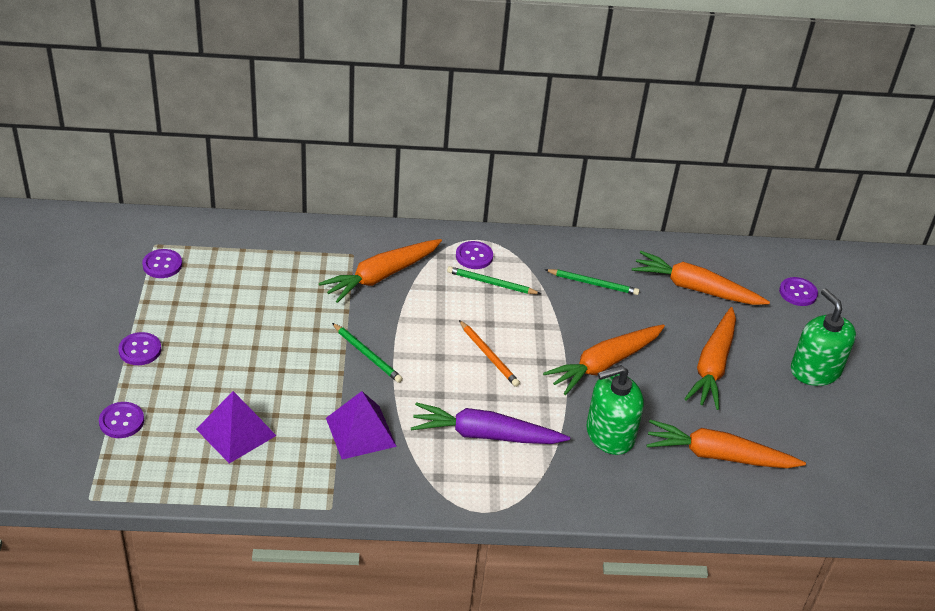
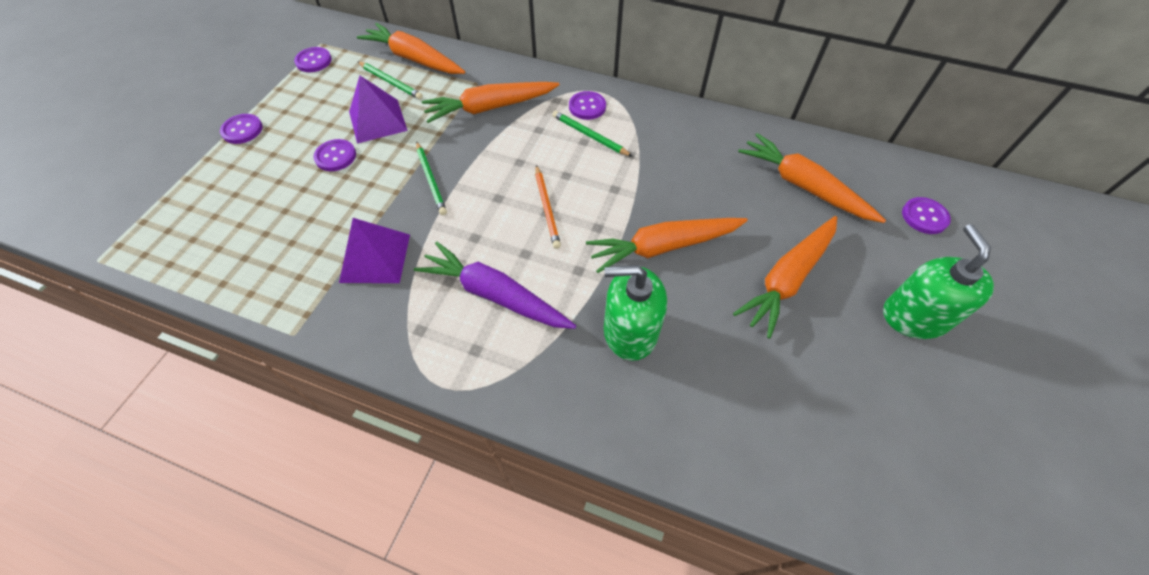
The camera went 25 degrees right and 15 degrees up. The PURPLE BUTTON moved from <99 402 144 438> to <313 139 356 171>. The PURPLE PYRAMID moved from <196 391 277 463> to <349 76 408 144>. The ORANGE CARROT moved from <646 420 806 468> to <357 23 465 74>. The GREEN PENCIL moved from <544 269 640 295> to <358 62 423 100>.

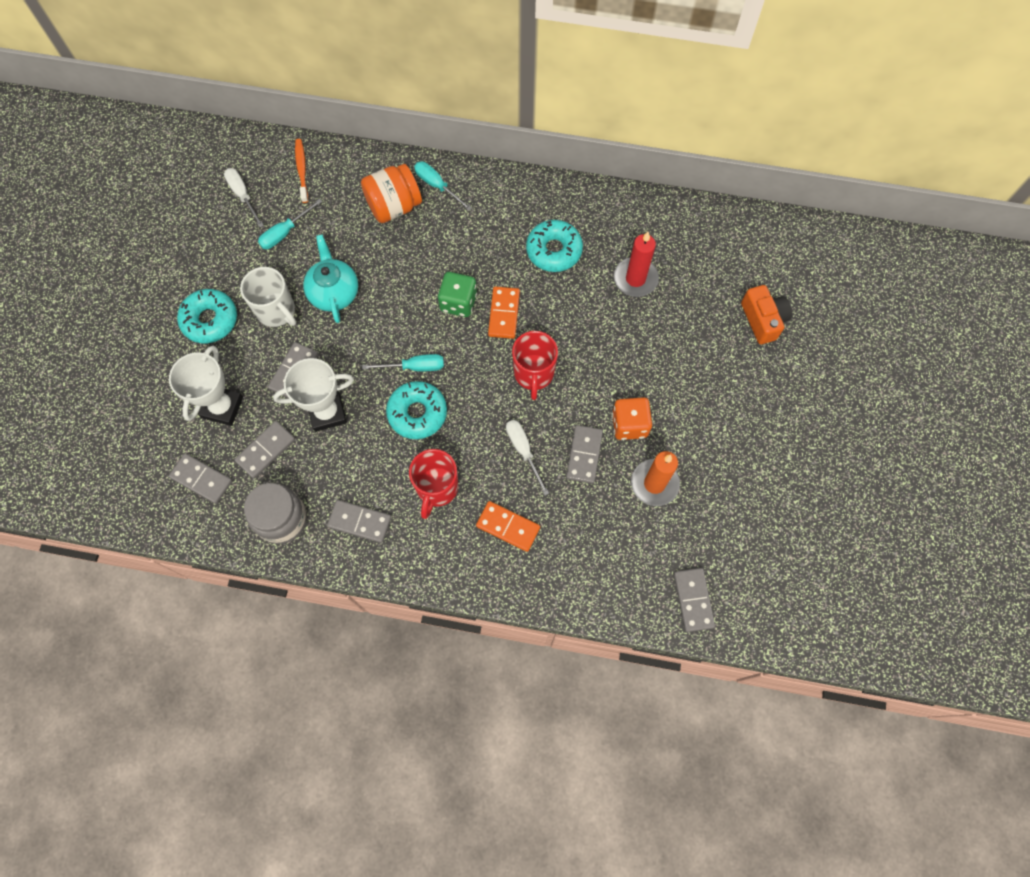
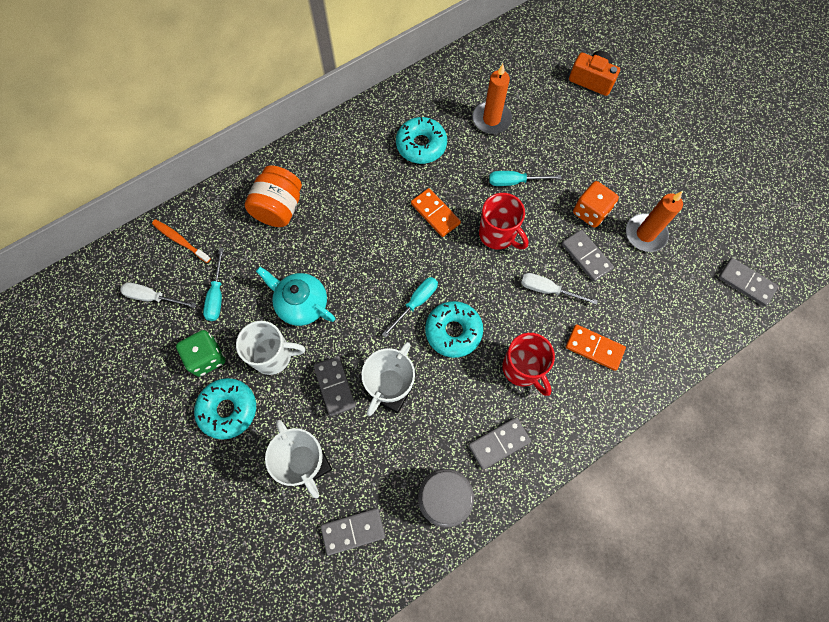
The camera went 45 degrees left and 0 degrees up. The GREEN DICE moved from <438 272 477 317> to <176 330 226 377>. The RED CANDLE at <614 232 659 297> became the ORANGE CANDLE at <472 64 512 134>. The TURQUOISE SCREWDRIVER moved from <414 161 472 211> to <489 171 562 186>. The ORANGE DOMINO at <476 501 540 552> turned 45 degrees clockwise. The GREY DOMINO at <234 421 295 479> disappeared.

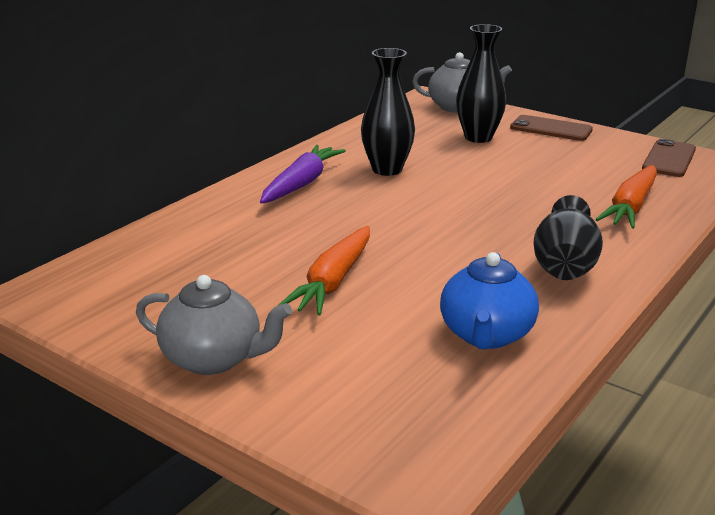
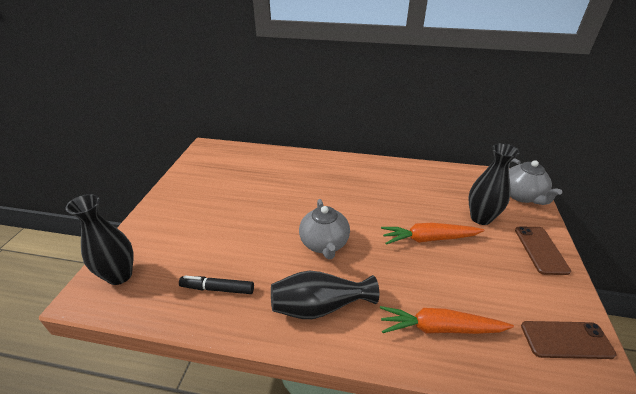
The camera went 65 degrees right and 10 degrees up. The BLACK VASE moved from <361 48 415 176> to <66 194 134 285>. The BLUE TEAPOT at <440 252 539 350> was replaced by the BLACK MARKER at <179 276 254 294>. The GREY TEAPOT moved from <136 275 292 375> to <299 199 350 259>. The ORANGE CARROT moved from <279 226 370 316> to <381 223 485 245>. The PURPLE CARROT at <260 145 346 203> disappeared.

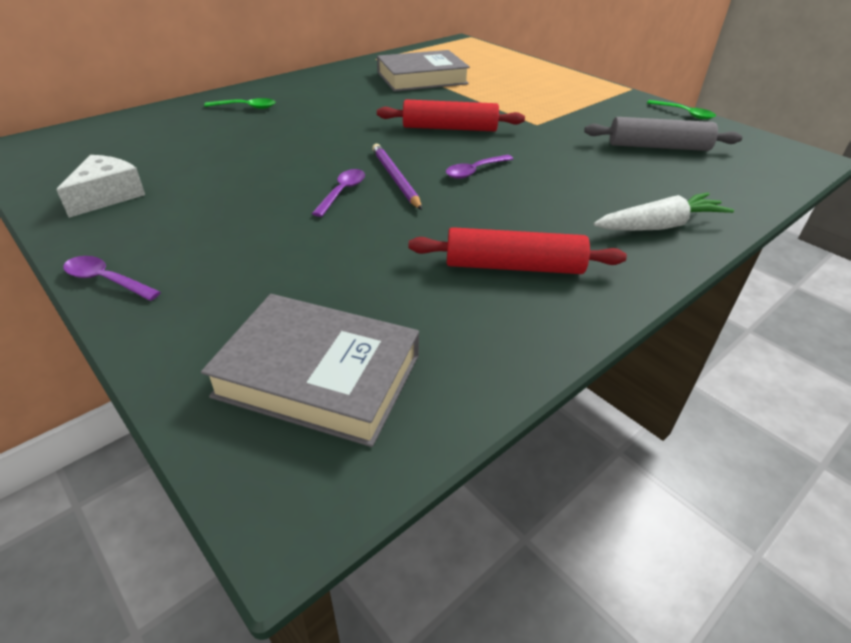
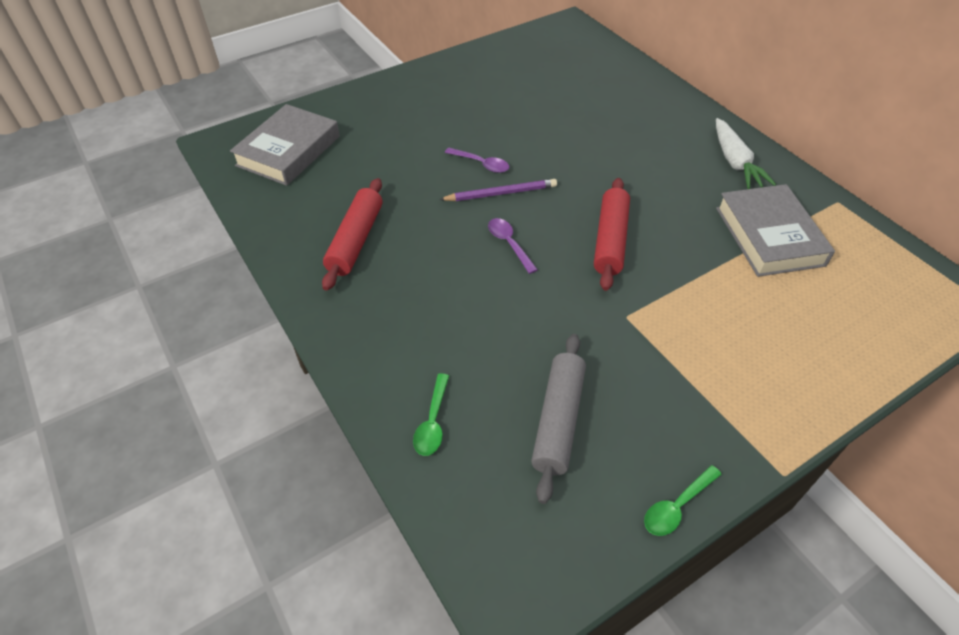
The camera went 100 degrees right and 10 degrees up. The GREEN SPOON moved from <204 98 275 109> to <413 373 449 456>. The WHITE CARROT moved from <594 192 734 231> to <716 118 776 189>. The WHITE CHEESE at <56 155 145 218> disappeared. The PURPLE SPOON at <63 256 161 301> disappeared.

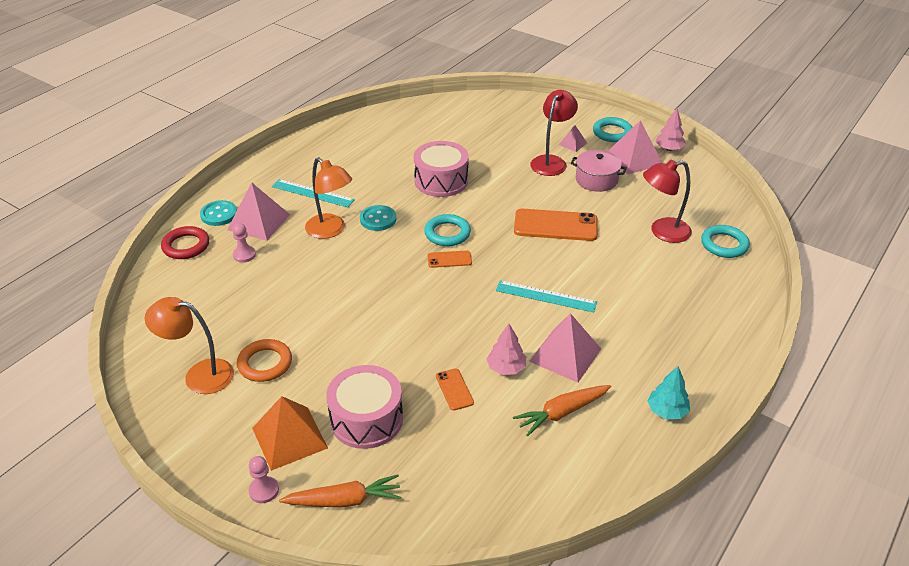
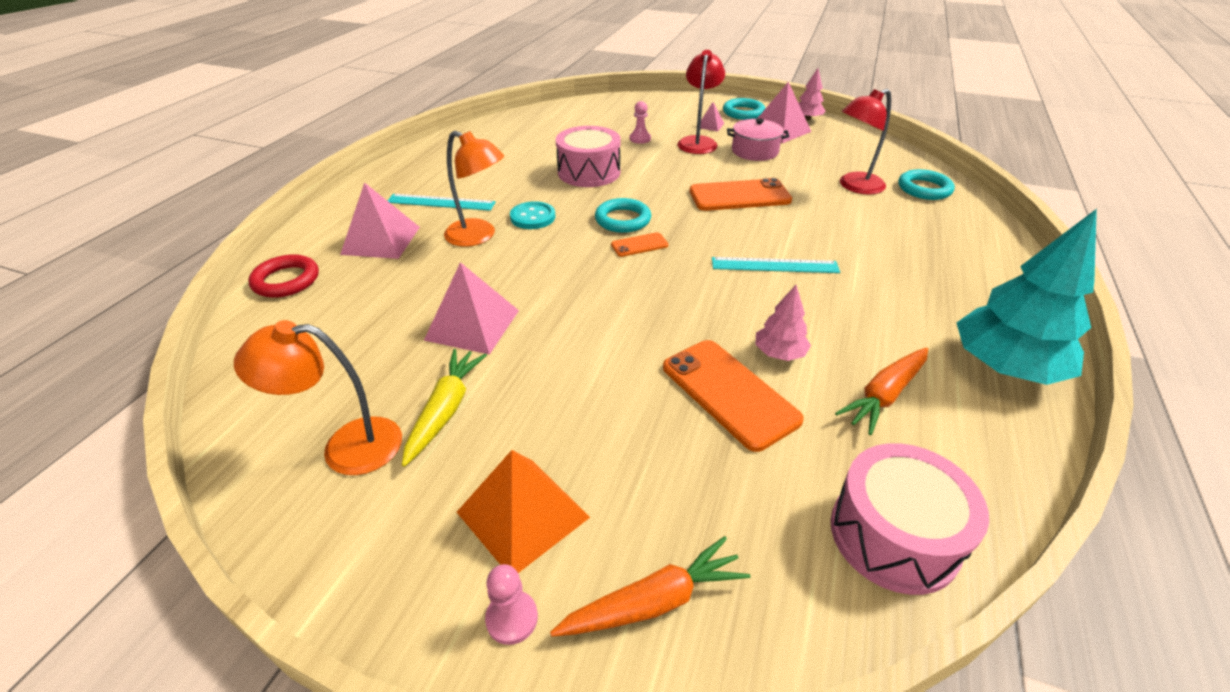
The camera went 15 degrees left and 0 degrees up. The ORANGE RING at <237 339 292 382> was replaced by the YELLOW CARROT at <402 349 487 467>. The PINK PYRAMID moved from <529 313 601 383> to <424 262 519 355>. The PINK PAWN moved from <232 223 256 263> to <630 101 651 144>. The ORANGE PHONE at <436 368 474 411> changed to 1.99 times the size. The PINK DRUM moved from <326 365 403 449> to <831 443 989 595>. The TURQUOISE TREE at <648 366 690 419> changed to 2.02 times the size. The TURQUOISE BUTTON at <200 200 237 226> disappeared.

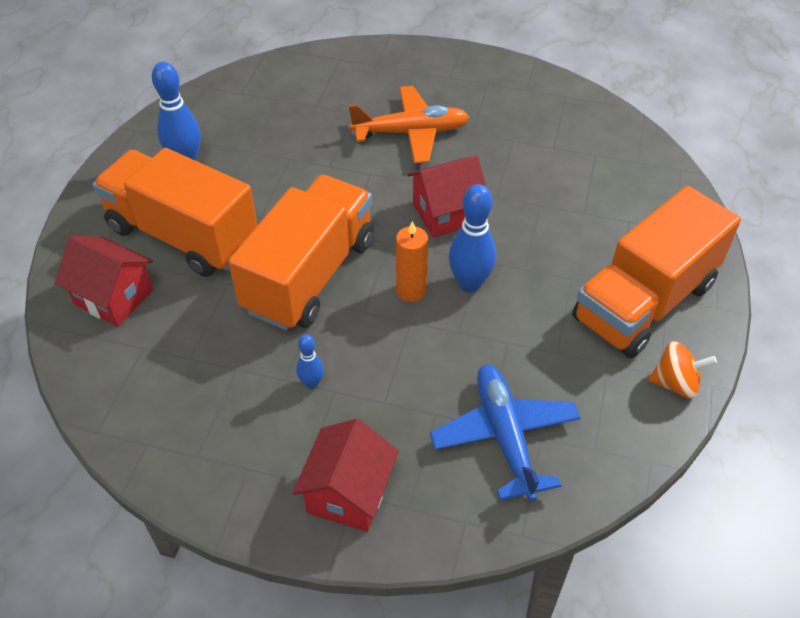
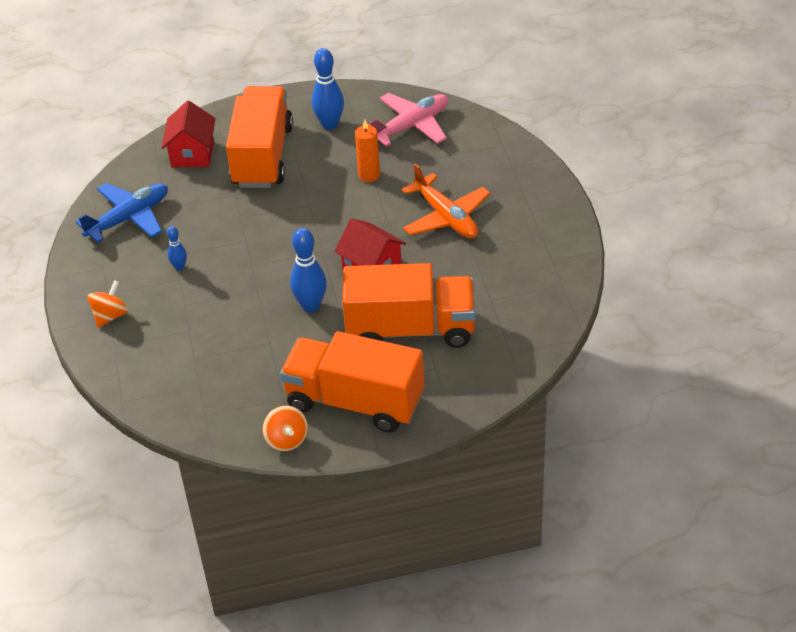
The camera went 65 degrees right and 5 degrees down. The BLUE PLANE moved from <430 365 581 501> to <76 183 168 243>. The RED HOUSE at <293 419 399 532> was replaced by the ORANGE SPINNING TOP at <87 280 128 328>. The ORANGE TRUCK moved from <228 175 374 330> to <342 263 476 348>. The ORANGE CANDLE moved from <396 221 428 302> to <355 120 380 182>. The PINK PLANE at <368 93 448 146> appeared.

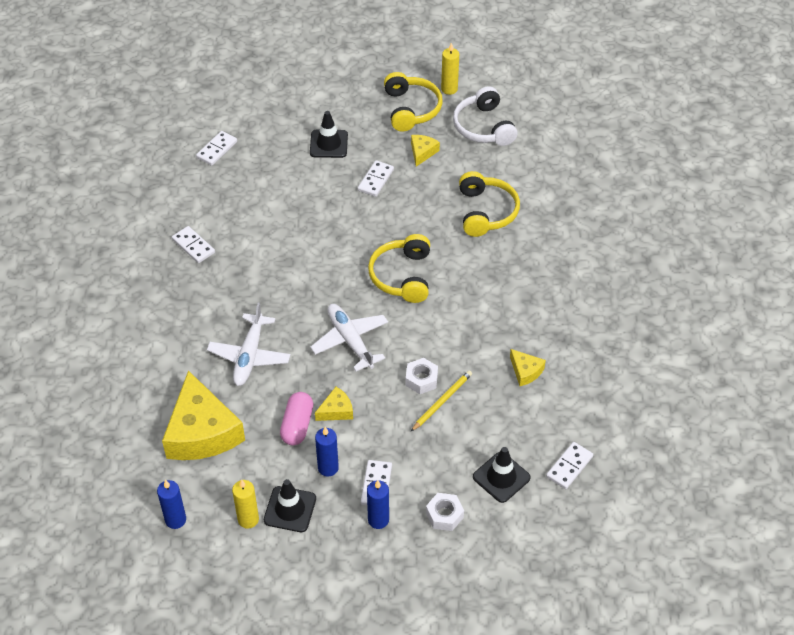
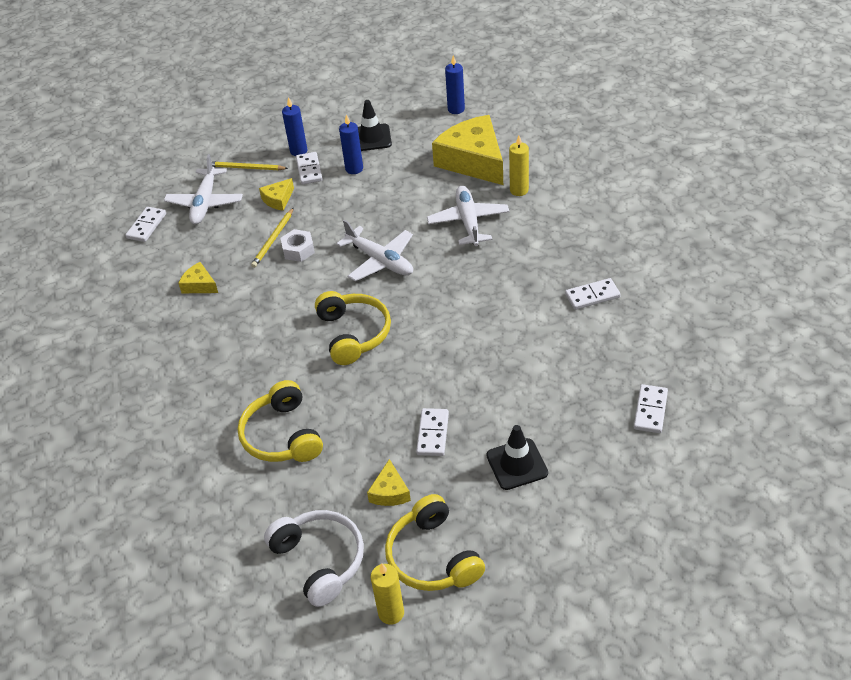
The camera went 165 degrees right and 5 degrees down. The BLACK TRAFFIC CONE at <473 447 530 503> was replaced by the WHITE PLANE at <164 154 243 224>. The WHITE NUT at <426 493 464 531> was replaced by the YELLOW PENCIL at <212 161 288 170>. The YELLOW CHEESE moved from <315 387 353 421> to <259 178 294 211>. The YELLOW CANDLE moved from <232 479 259 529> to <509 135 529 196>. The WHITE DOMINO at <172 226 215 263> turned 45 degrees counterclockwise. The PINK CAPSULE at <280 392 313 445> disappeared.

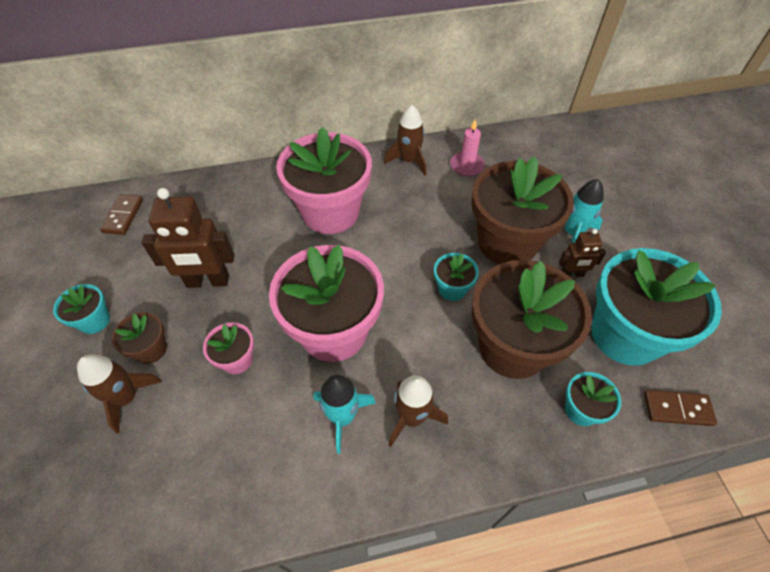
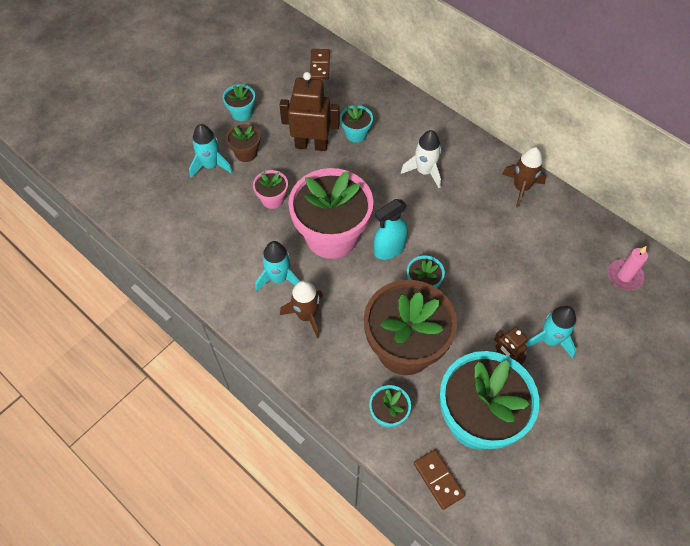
The camera went 55 degrees right and 5 degrees up. The BROWN ROCKET at <77 354 162 434> became the TURQUOISE ROCKET at <189 124 233 178>. The BROWN ROBOT at <141 188 235 288> turned 135 degrees clockwise. The BROWN DOMINO at <100 194 143 235> turned 60 degrees counterclockwise. The TURQUOISE FLOWER POT at <340 104 373 143> appeared. The TURQUOISE SPRAY BOTTLE at <374 199 408 260> appeared. The PINK FLOWER POT at <276 127 372 234> was replaced by the WHITE ROCKET at <401 130 441 188>. The PINK CANDLE moved from <450 119 485 176> to <608 246 648 290>. The BROWN FLOWER POT at <472 157 574 264> disappeared.

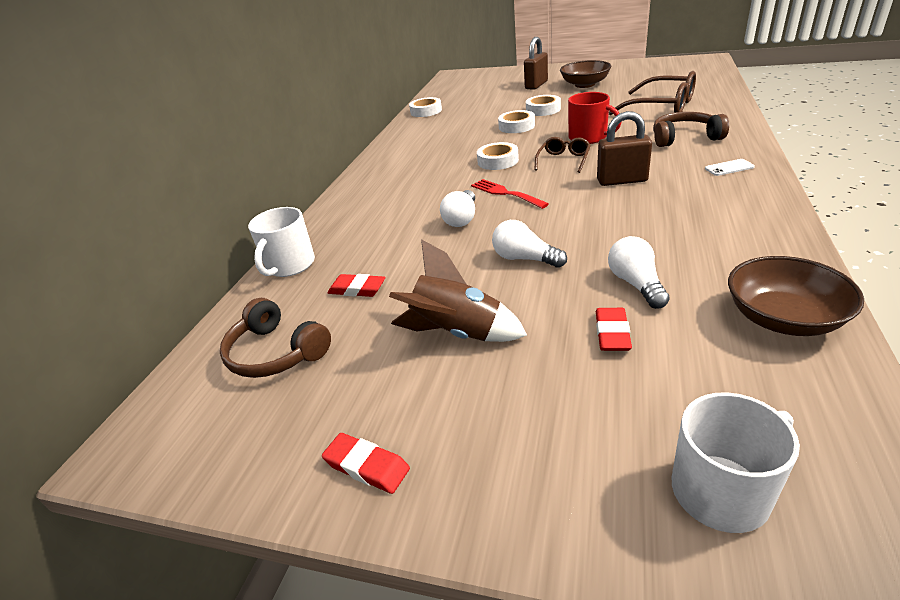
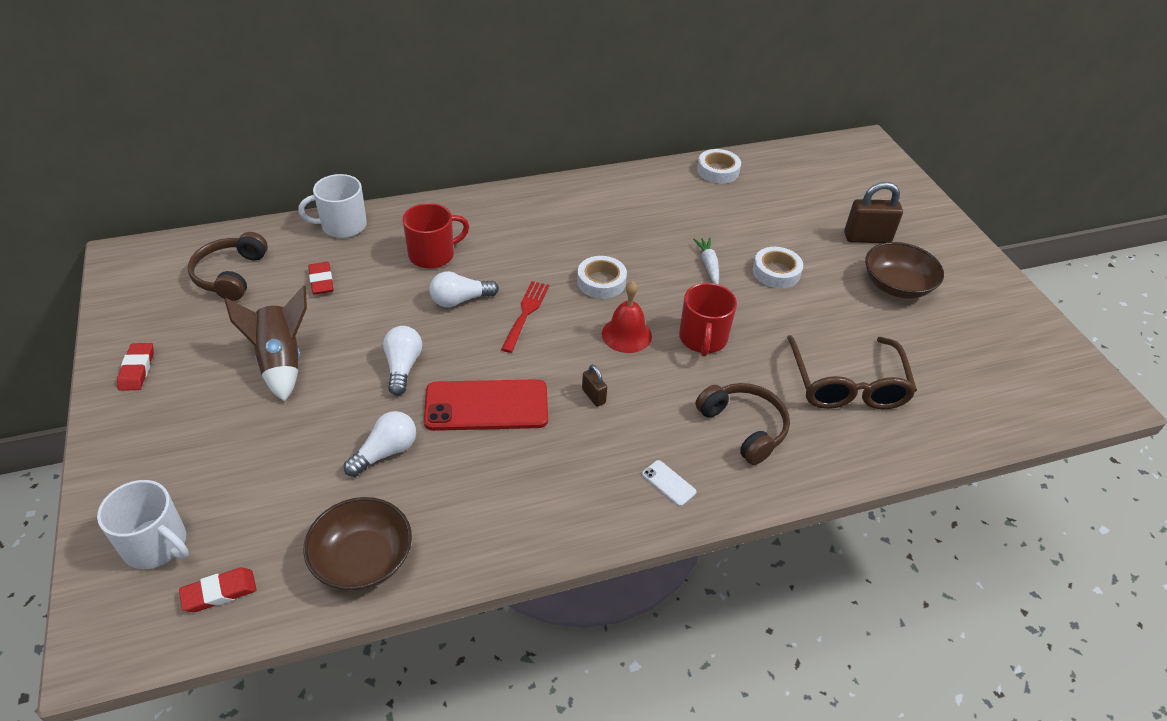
The camera went 50 degrees right and 10 degrees up. The RED ERASER moved from <596 308 632 351> to <179 568 257 612>. The RED MUG at <403 203 469 269> appeared. The RED PHONE at <424 379 548 431> appeared. The BROWN PADLOCK at <597 111 652 186> changed to 0.52 times the size. The BROWN GLASSES at <535 137 591 173> was replaced by the RED BELL at <602 281 652 353>. The WHITE TAPE at <498 110 535 133> was replaced by the WHITE CARROT at <693 238 719 284>.

